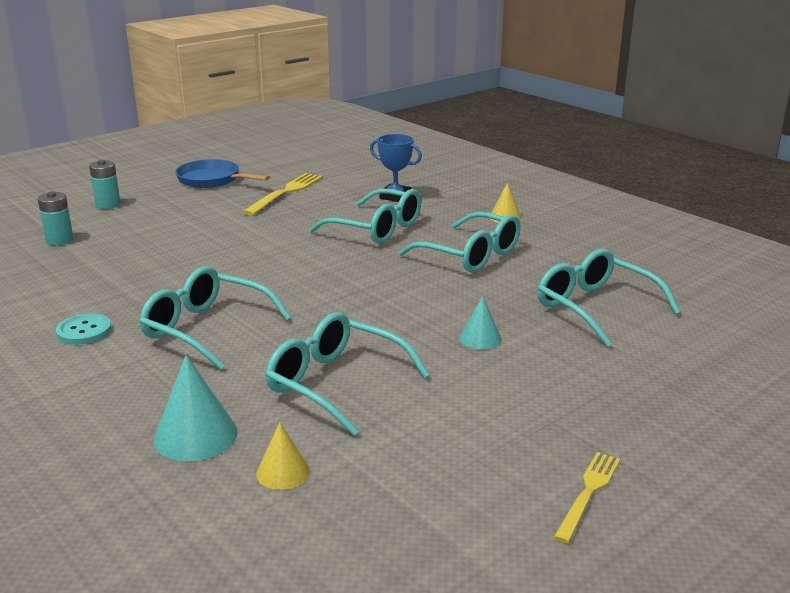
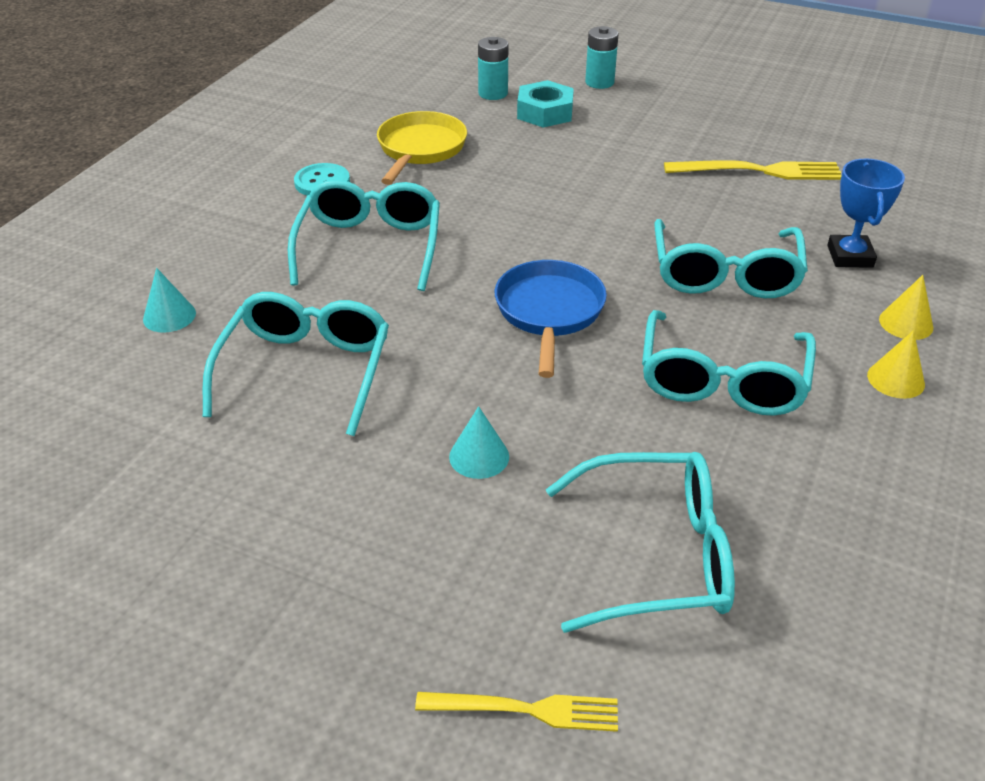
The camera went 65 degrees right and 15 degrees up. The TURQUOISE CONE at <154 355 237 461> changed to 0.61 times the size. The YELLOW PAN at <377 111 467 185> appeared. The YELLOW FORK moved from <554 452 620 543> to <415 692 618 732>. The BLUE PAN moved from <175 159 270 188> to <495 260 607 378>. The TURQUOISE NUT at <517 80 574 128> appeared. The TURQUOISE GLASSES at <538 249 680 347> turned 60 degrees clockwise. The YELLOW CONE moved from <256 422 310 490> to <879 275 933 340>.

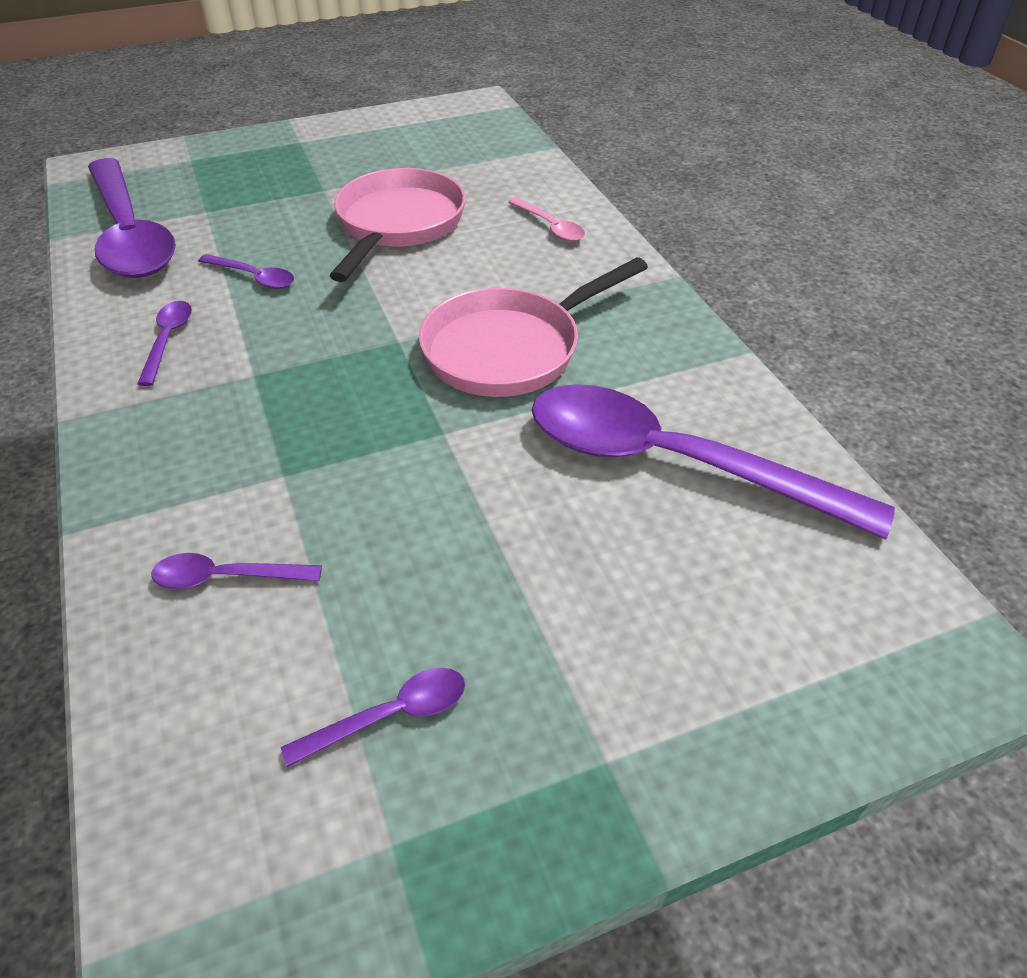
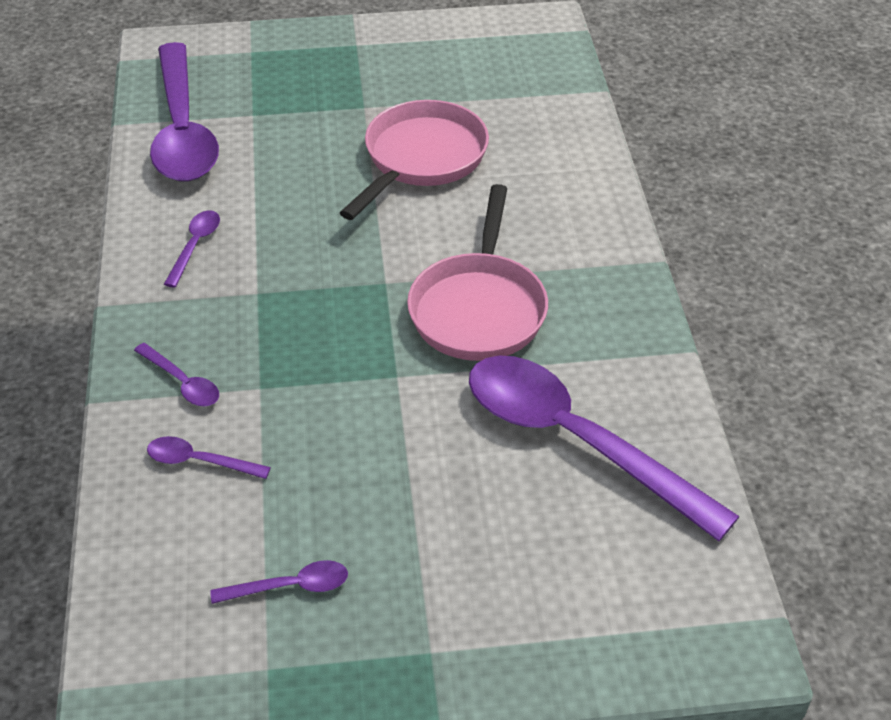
The camera went 15 degrees right and 0 degrees up. The PURPLE SPOON moved from <198 254 294 289> to <134 343 219 406>. The PINK PAN at <419 257 648 397> turned 60 degrees counterclockwise. The PINK SPOON at <508 197 585 242> disappeared.

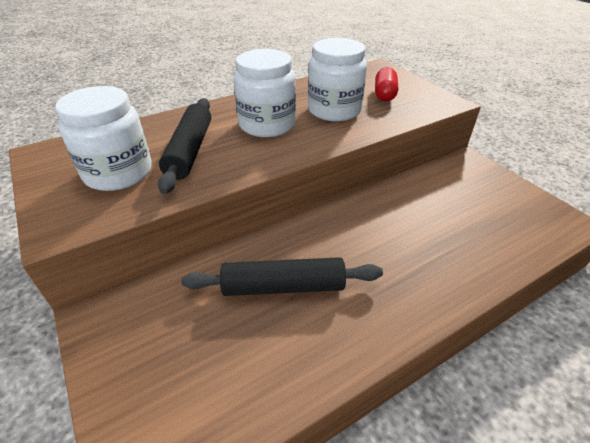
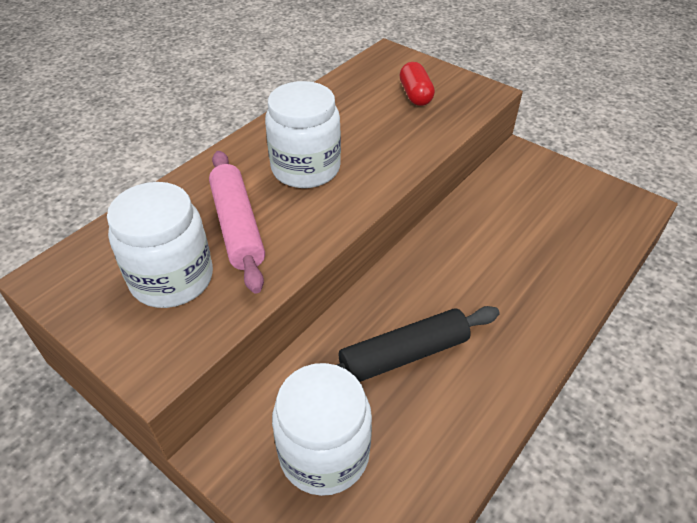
The camera went 20 degrees left and 5 degrees up. The BLACK ROLLING PIN at <158 98 211 194> became the PINK ROLLING PIN at <209 151 265 294>. The WHITE JAR moved from <308 38 367 121> to <272 363 372 496>.

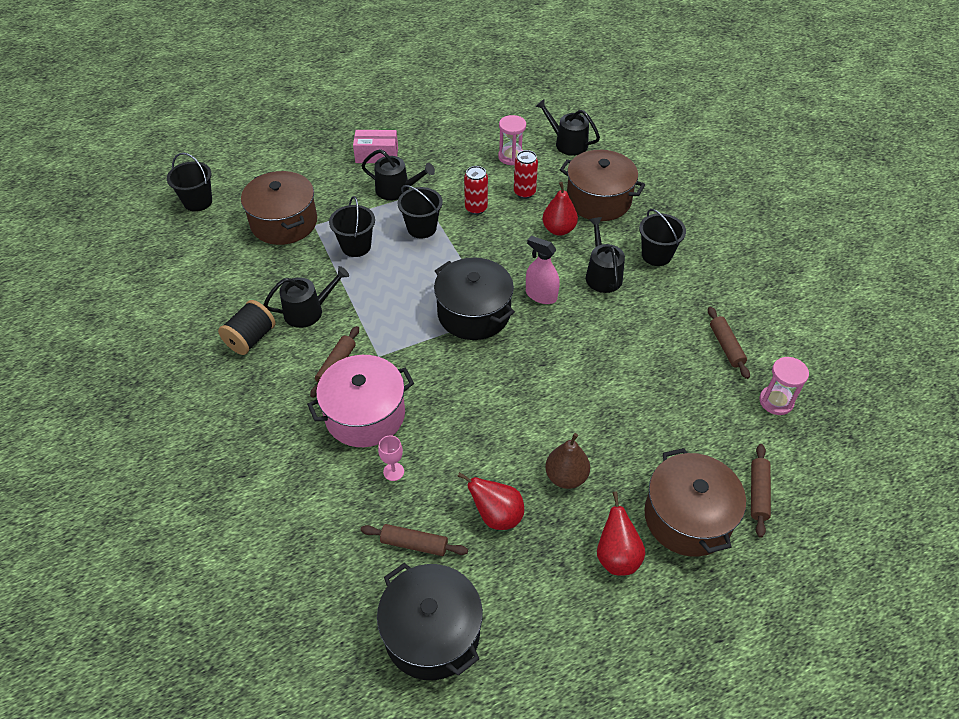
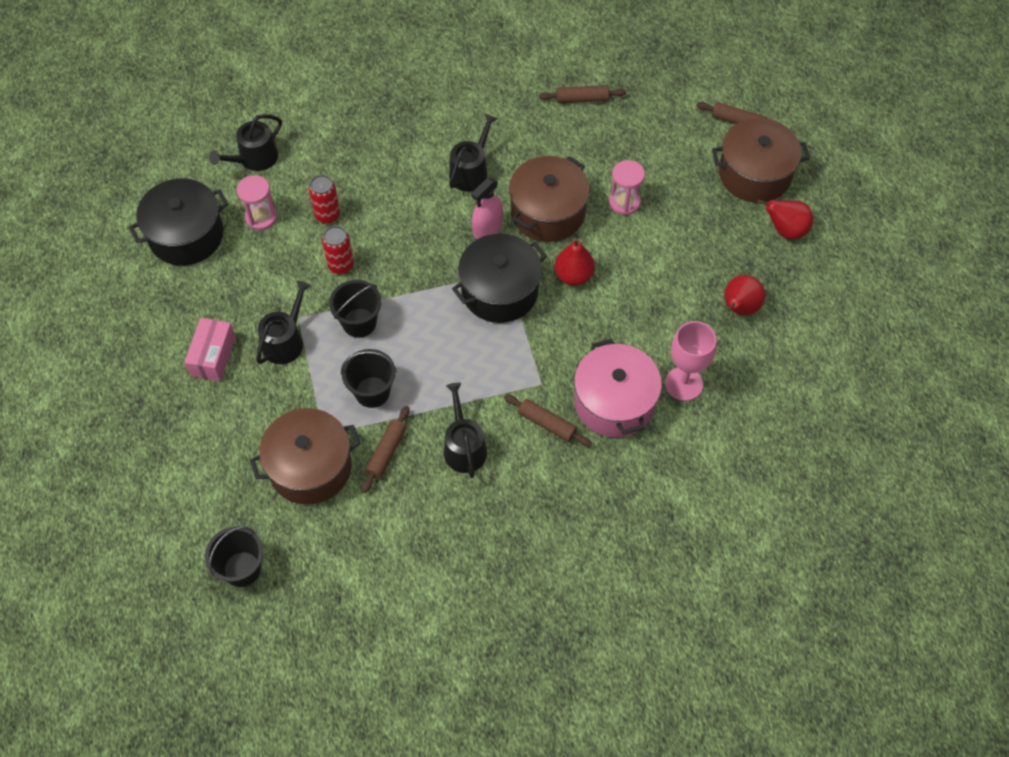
The camera went 80 degrees left and 10 degrees up. The BLACK POT moved from <377 563 483 680> to <129 179 228 265>. The BROWN ROLLING PIN moved from <361 524 468 556> to <362 406 409 493>. The BLACK WATERING CAN at <586 217 625 293> turned 120 degrees clockwise. The BROWN POT moved from <560 150 645 221> to <509 156 590 242>. The RED PEAR moved from <542 182 578 236> to <555 238 595 286>. The PINK HOURGLASS moved from <759 357 809 415> to <609 160 645 215>. The PINK GOBLET at <378 436 404 481> changed to 1.90 times the size. The BLACK SPOOL at <218 300 276 355> disappeared. The BROWN PEAR at <545 433 590 489> disappeared. The BLACK BUCKET at <639 209 686 266> disappeared.

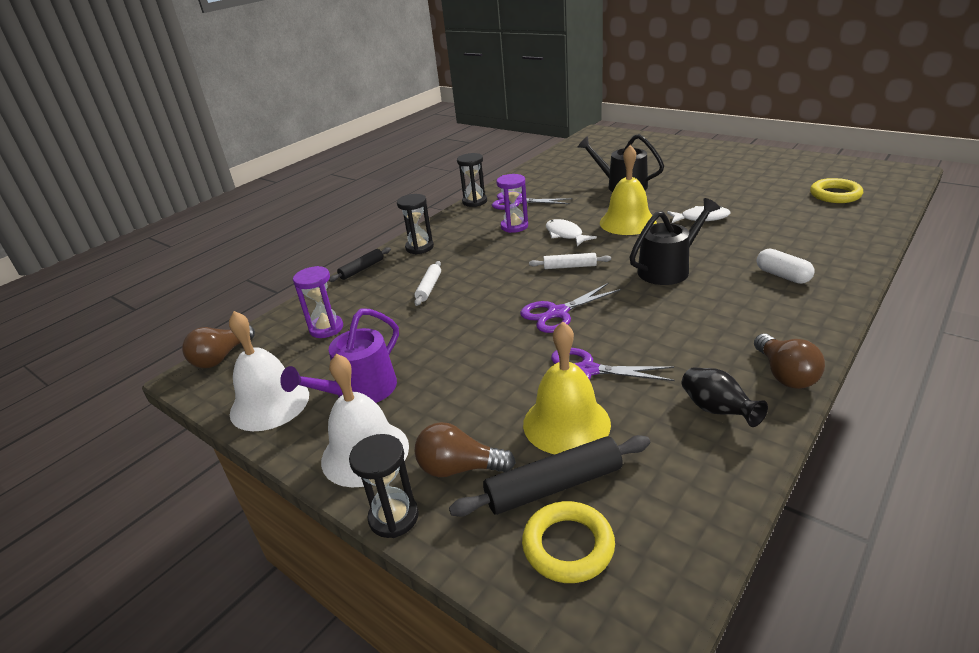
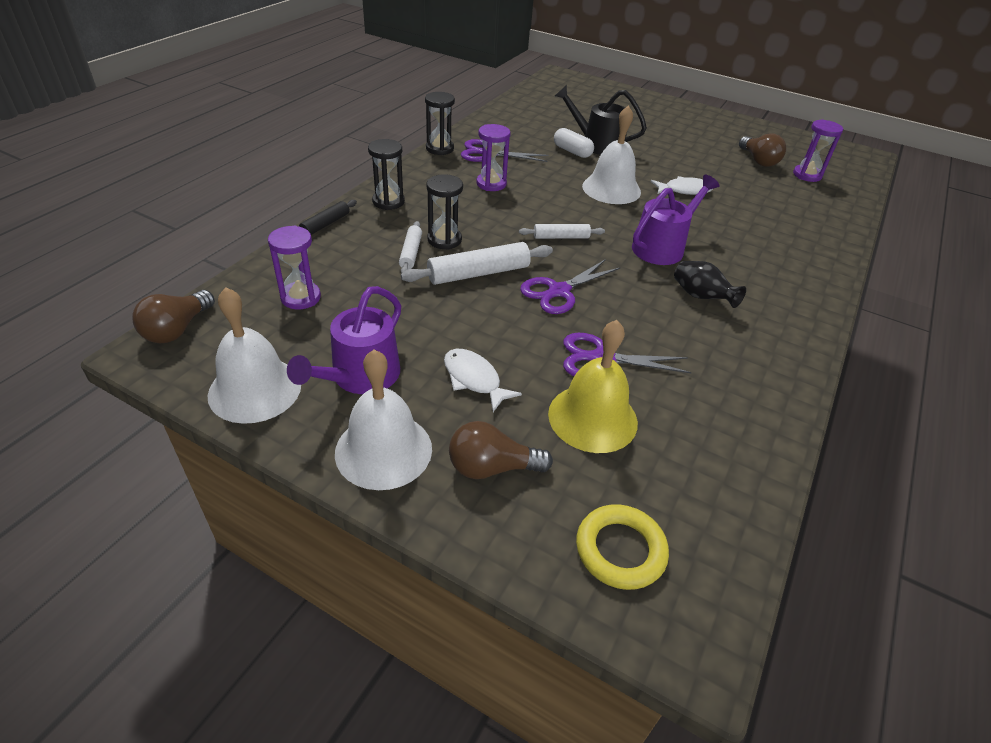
The camera went 15 degrees left and 10 degrees up. The WHITE ROLLING PIN at <401 242 553 285> appeared. The BLACK HOURGLASS moved from <349 434 419 538> to <426 174 463 250>. The WHITE FISH moved from <546 219 597 246> to <444 349 522 412>. The WHITE CAPSULE moved from <756 248 815 284> to <554 128 594 158>. The YELLOW BELL at <600 145 657 235> became the WHITE BELL at <582 105 641 204>. The BLACK WATERING CAN at <629 198 720 285> became the PURPLE WATERING CAN at <632 175 720 265>. The BLACK VASE moved from <682 367 768 427> to <674 261 746 308>. The BROWN LIGHT BULB moved from <754 334 825 389> to <739 133 786 167>. The YELLOW RING at <810 178 863 203> was replaced by the PURPLE HOURGLASS at <793 119 844 182>. The BLACK ROLLING PIN at <449 435 650 517> disappeared.

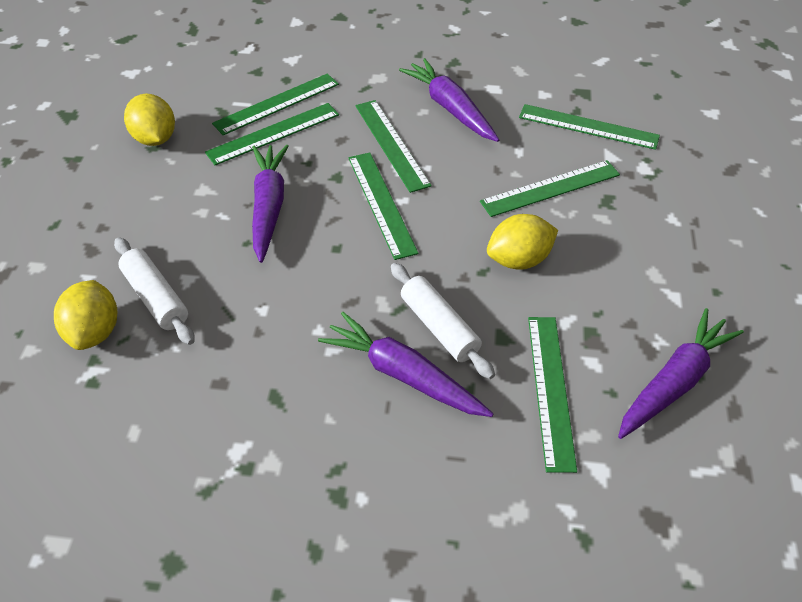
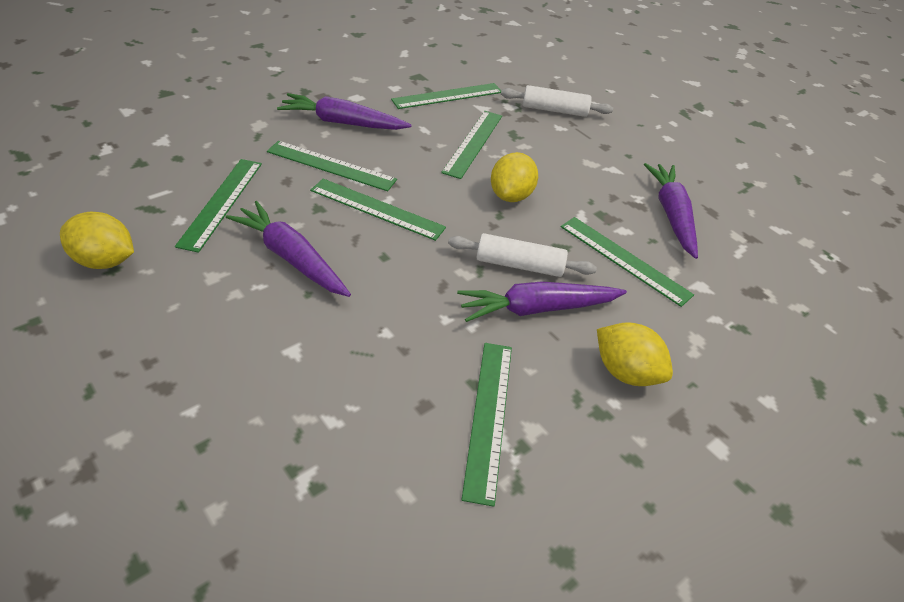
The camera went 50 degrees left and 5 degrees down. The GREEN RULER moved from <212 74 339 135> to <461 343 512 507>. The WHITE ROLLING PIN moved from <114 237 195 345> to <501 85 613 117>. The YELLOW LEMON moved from <54 280 117 350> to <597 322 673 386>.

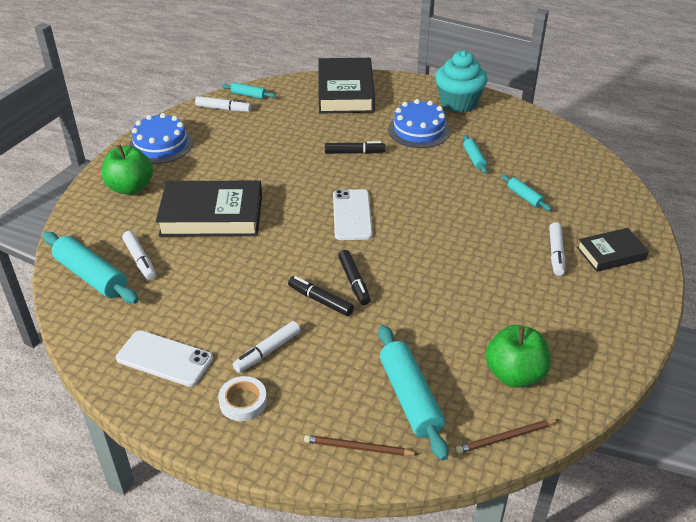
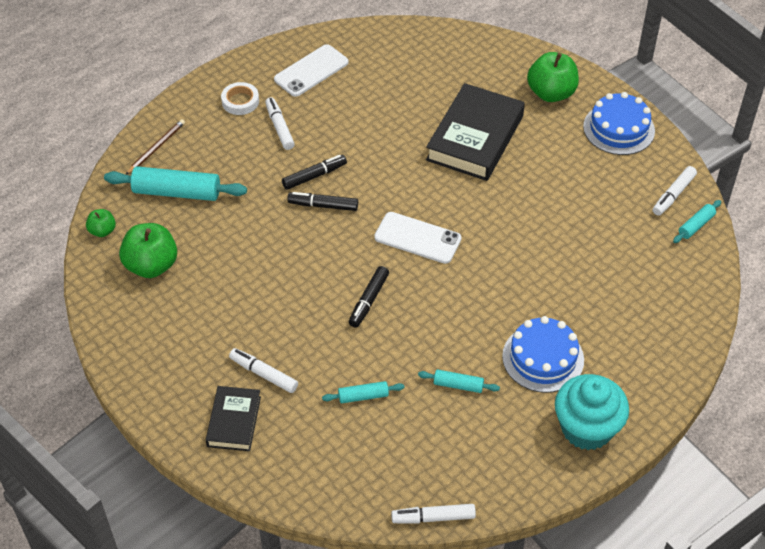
The camera went 115 degrees right and 10 degrees up. The BROWN PENCIL at <456 419 559 454> was replaced by the GREEN APPLE at <86 209 116 237>. The BLACK MARKER moved from <325 141 386 154> to <349 266 389 328>. The WHITE MARKER moved from <122 231 156 280> to <391 504 476 524>. The TURQUOISE ROLLING PIN at <43 232 139 304> disappeared. The BLACK BOOK at <318 58 375 113> disappeared.

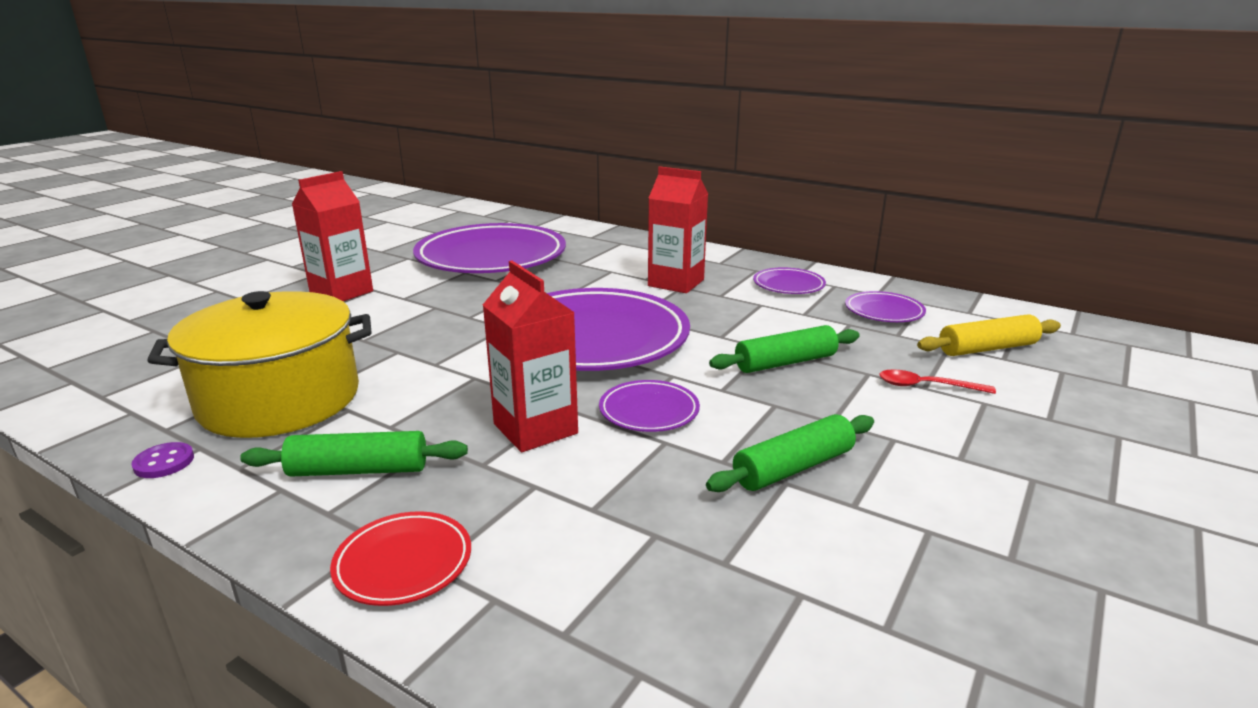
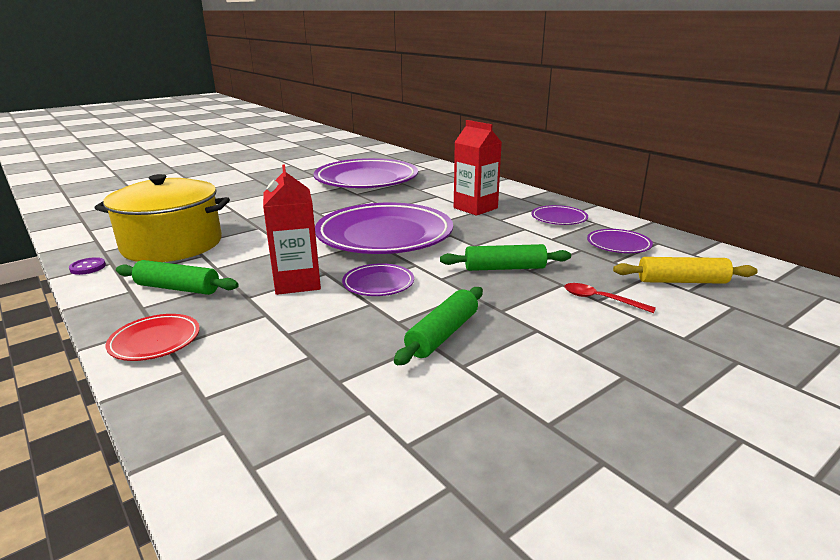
The camera went 20 degrees right and 0 degrees up. The GREEN ROLLING PIN at <706 414 874 492> turned 45 degrees counterclockwise. The RED CARTON at <292 171 373 301> disappeared.

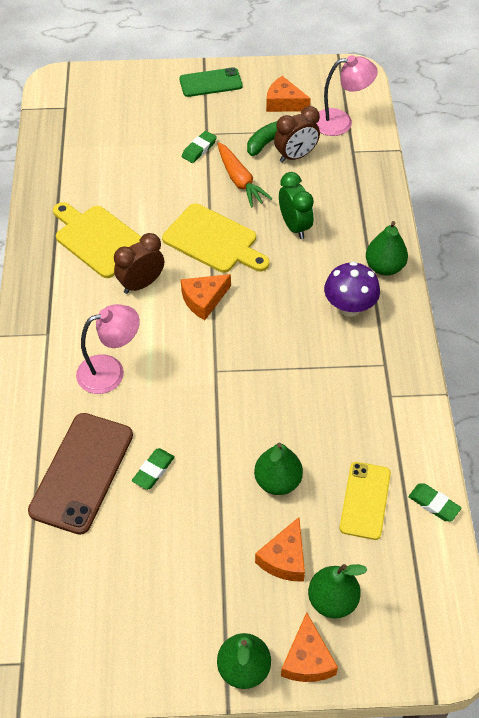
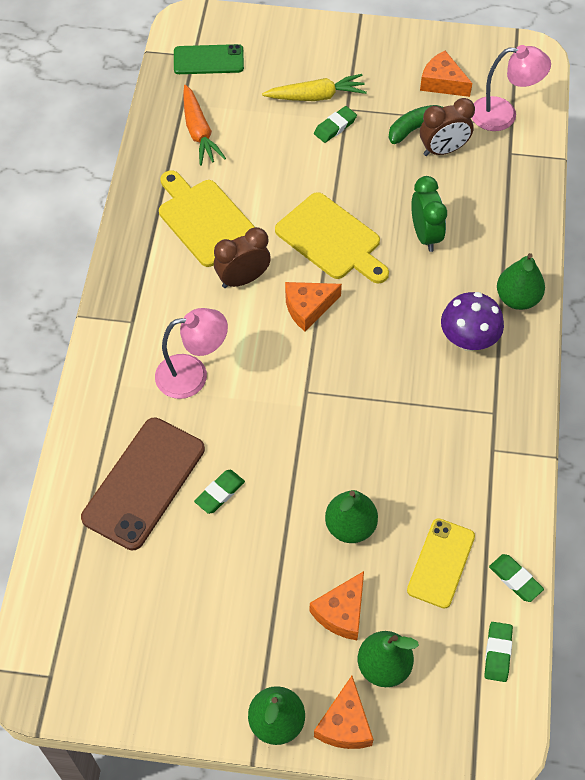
The camera went 10 degrees right and 5 degrees up. The GREEN PHONE moved from <179 67 243 97> to <174 44 244 74>. The ORANGE CARROT moved from <218 142 273 208> to <183 85 226 166>. The YELLOW CARROT at <262 74 367 101> appeared. The GREEN ERASER at <484 622 513 682> appeared.

